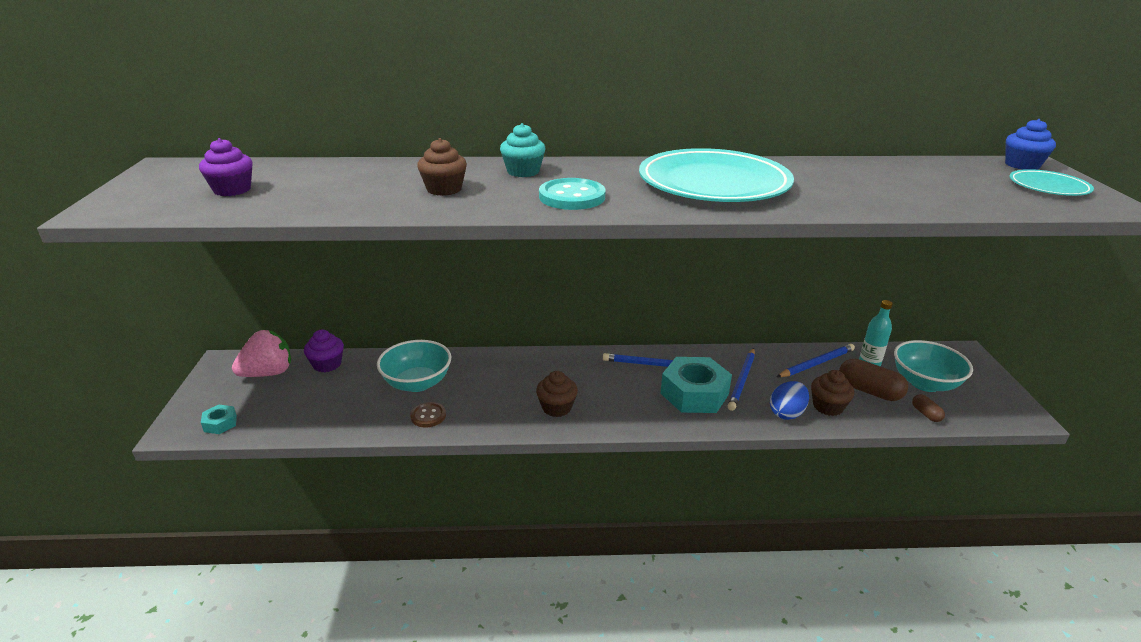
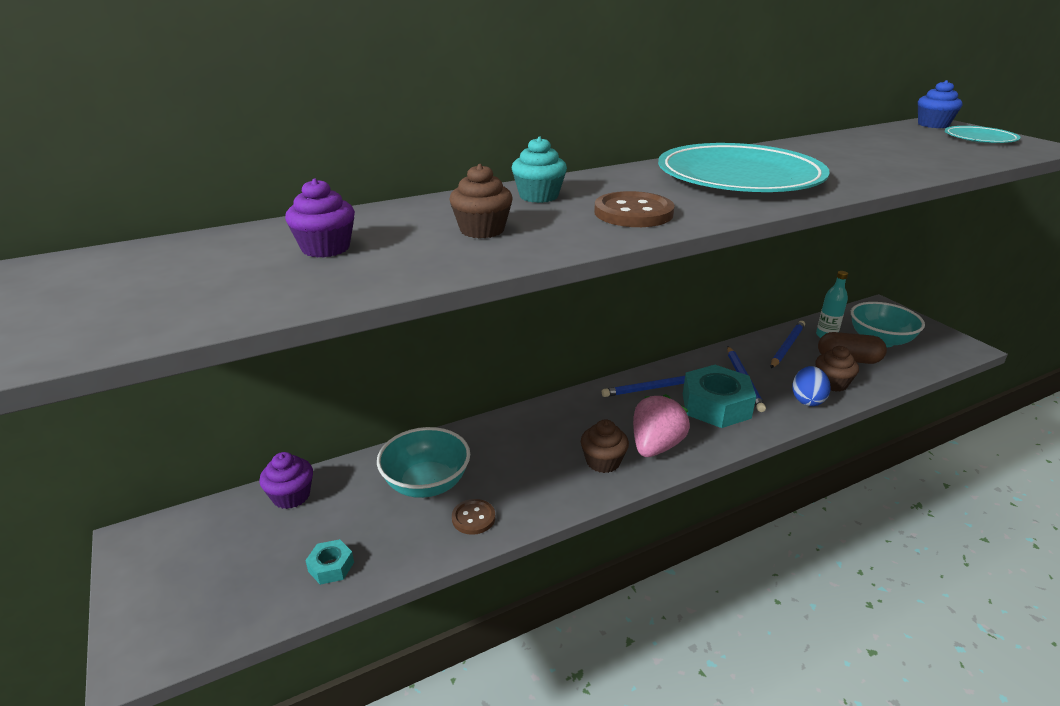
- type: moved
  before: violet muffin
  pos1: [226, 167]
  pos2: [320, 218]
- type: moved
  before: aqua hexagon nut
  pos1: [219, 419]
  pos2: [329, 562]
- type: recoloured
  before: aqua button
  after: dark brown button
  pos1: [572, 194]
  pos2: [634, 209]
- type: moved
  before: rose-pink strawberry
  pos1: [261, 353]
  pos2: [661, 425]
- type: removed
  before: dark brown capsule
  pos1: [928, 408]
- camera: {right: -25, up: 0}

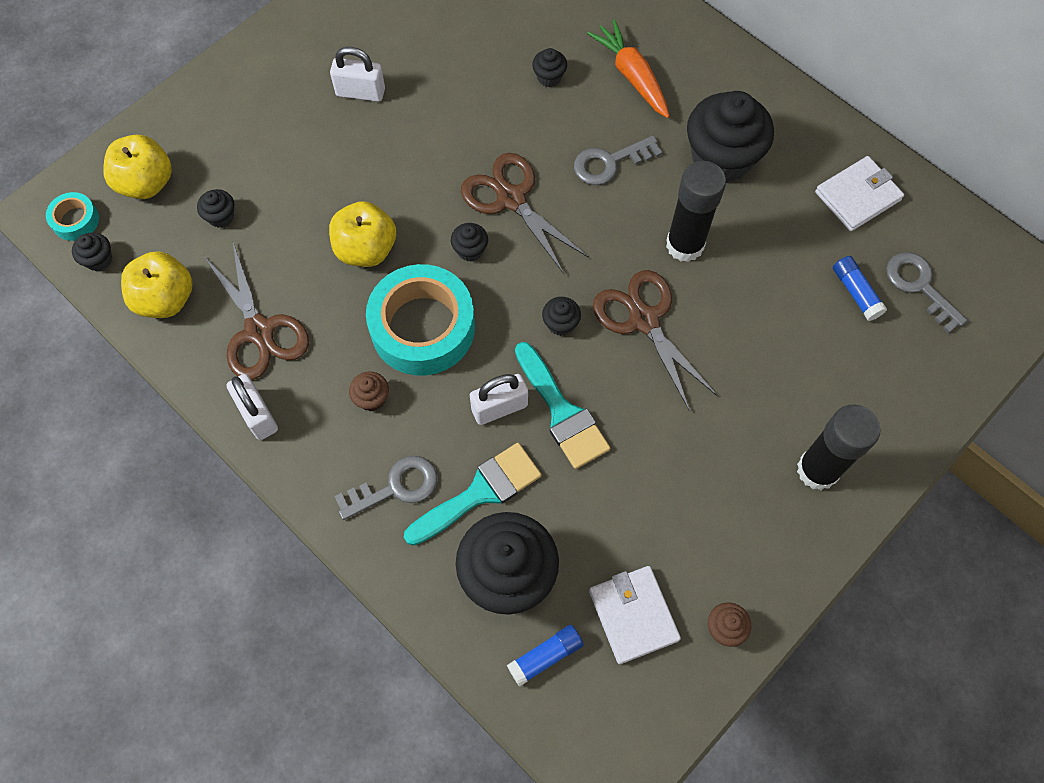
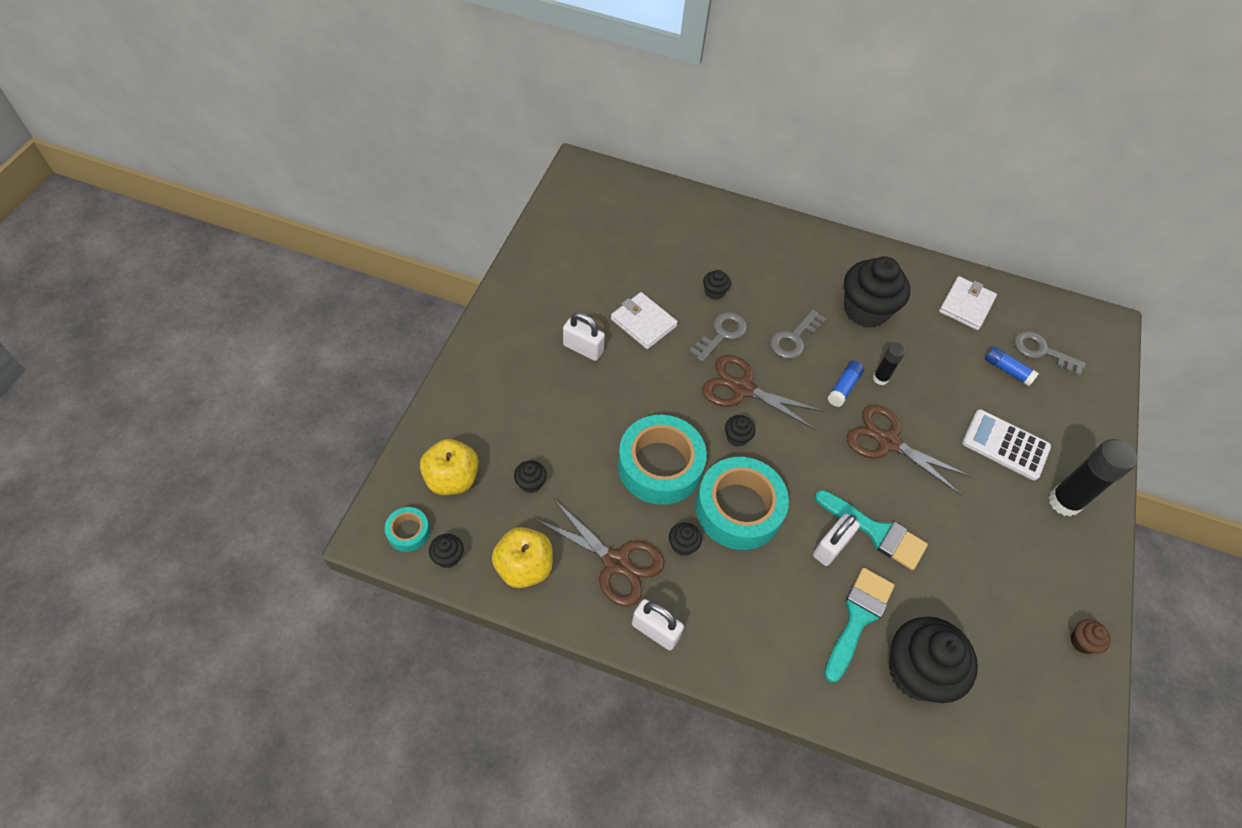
- type: turned
  before: white padlock
  pos1: [357, 74]
  pos2: [584, 337]
  turn: 45
- type: moved
  before: white card wallet
  pos1: [635, 615]
  pos2: [644, 320]
- type: replaced
  before: golden apple fruit
  after: aqua roll of tape
  pos1: [362, 234]
  pos2: [662, 460]
- type: moved
  before: ebony muffin
  pos1: [561, 316]
  pos2: [685, 539]
- type: moved
  before: grey door key
  pos1: [385, 488]
  pos2: [718, 337]
- type: moved
  before: royal blue glue
  pos1: [545, 656]
  pos2: [846, 384]
- type: resized
  before: ebony glue
  pos1: [696, 211]
  pos2: [889, 364]
  scale: 0.54
- type: added
  after: white adding machine
  pos2: [1006, 445]
- type: removed
  before: dark brown muffin
  pos1: [369, 391]
- type: removed
  before: orange-coloured root vegetable
  pos1: [628, 68]
- camera: {right: -30, up: -10}

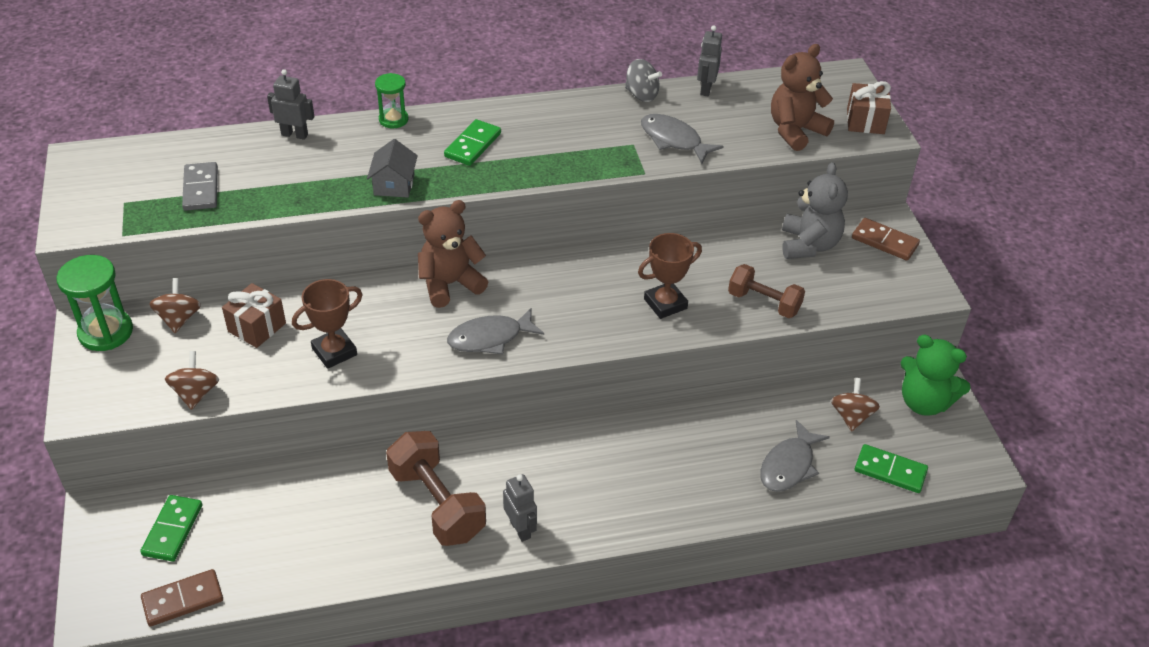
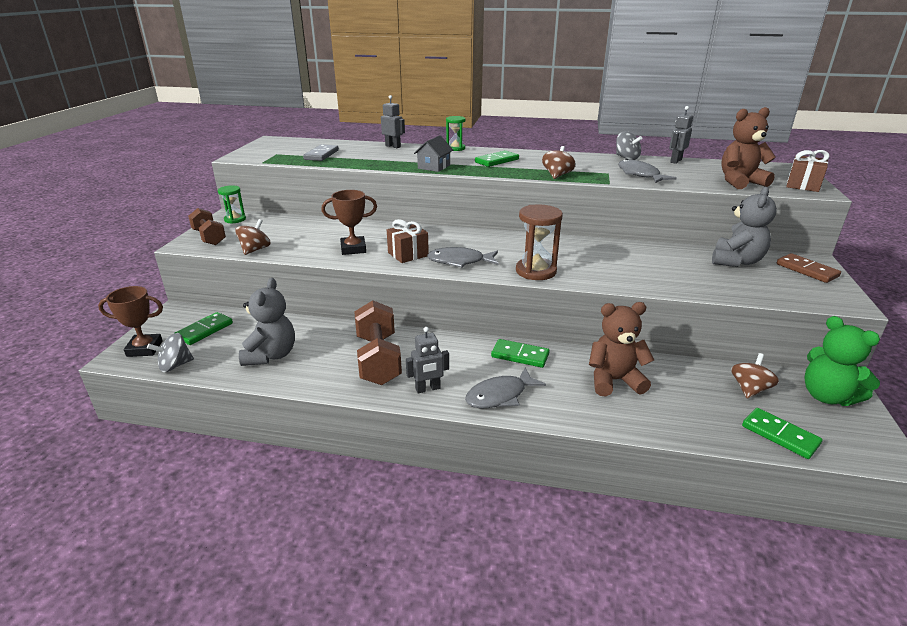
- type: moved
  before: dark brown prize cup
  pos1: [670, 276]
  pos2: [130, 321]
- type: replaced
  before: dark brown domino
  after: grey whirligig
  pos1: [182, 597]
  pos2: [170, 352]
- type: moved
  before: dark brown hand weight
  pos1: [766, 291]
  pos2: [207, 226]
- type: resized
  before: leaf-green sandglass
  pos1: [94, 303]
  pos2: [232, 204]
  scale: 0.61
- type: added
  after: grey stuffed bear
  pos2: [267, 322]
- type: moved
  before: dark brown gift
  pos1: [254, 315]
  pos2: [408, 241]
- type: turned
  before: grey robot figure
  pos1: [520, 508]
  pos2: [427, 360]
  turn: 75
- type: moved
  before: grey toy fish
  pos1: [795, 456]
  pos2: [505, 388]
- type: added
  after: leaf-green domino
  pos2: [520, 353]
- type: added
  after: dark brown sandglass
  pos2: [539, 242]
- type: moved
  before: dark brown whirligig
  pos1: [175, 305]
  pos2: [559, 162]
- type: moved
  before: dark brown stuffed bear
  pos1: [453, 254]
  pos2: [621, 349]
- camera: {right: 25, up: -15}

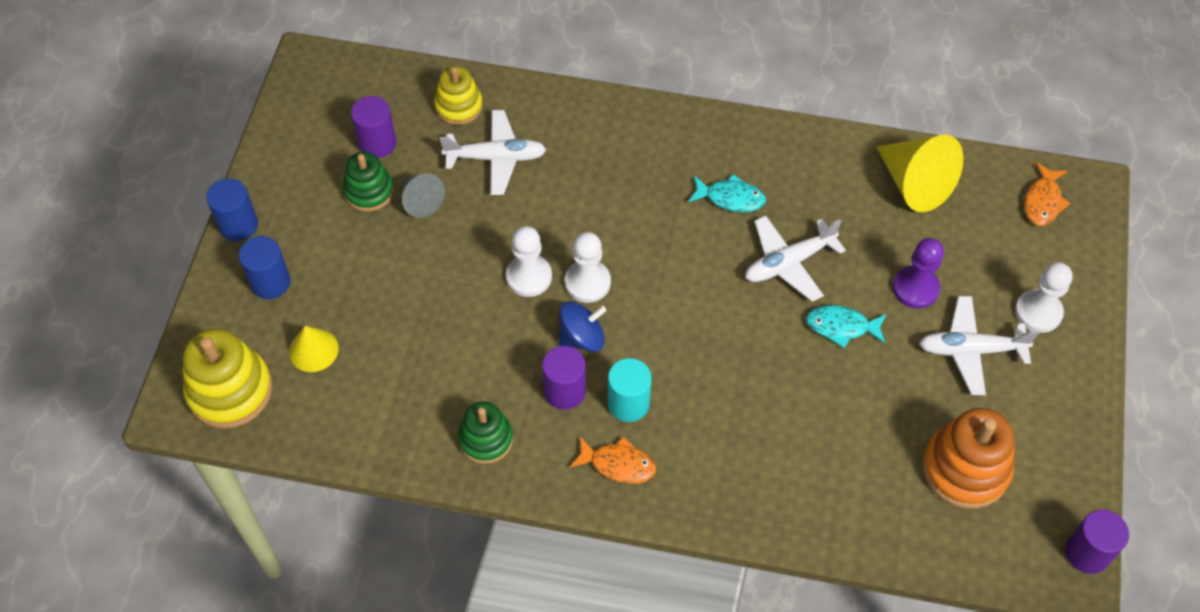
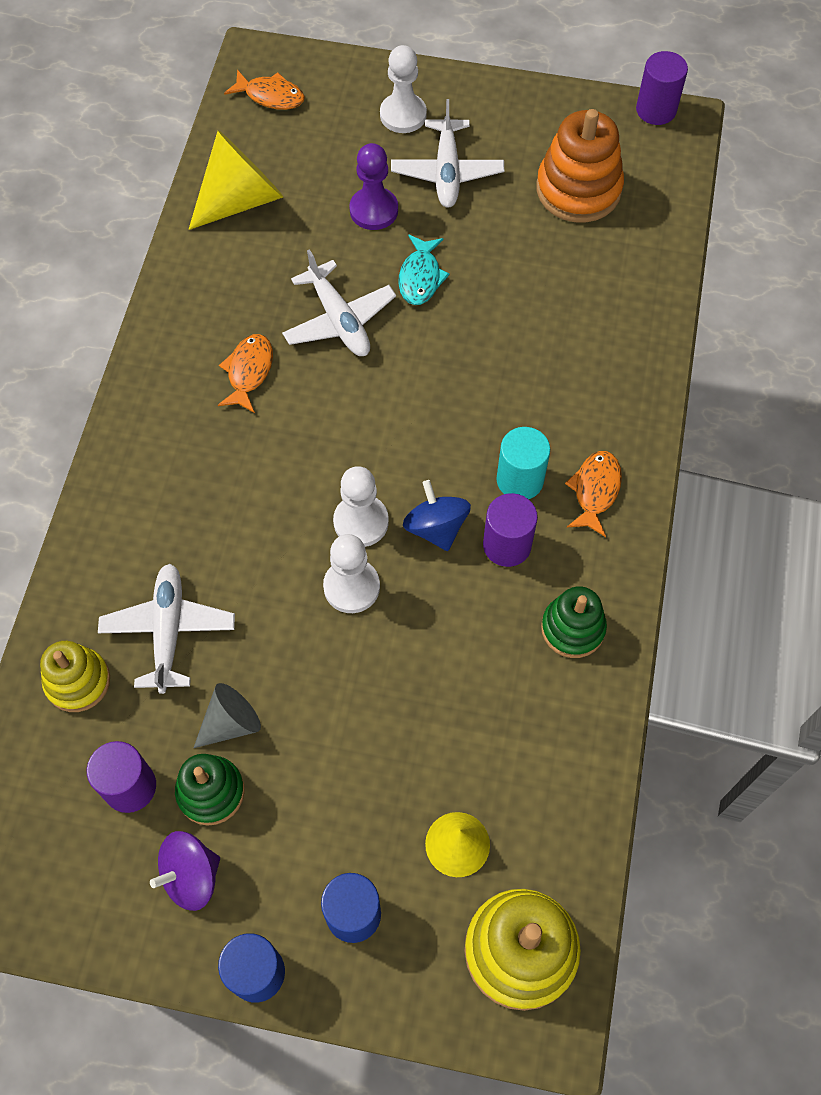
- type: added
  after: violet whirligig
  pos2: [185, 871]
- type: recoloured
  before: aqua toy fish
  after: orange-coloured toy fish
  pos1: [727, 193]
  pos2: [245, 373]
- camera: {right: -90, up: 5}

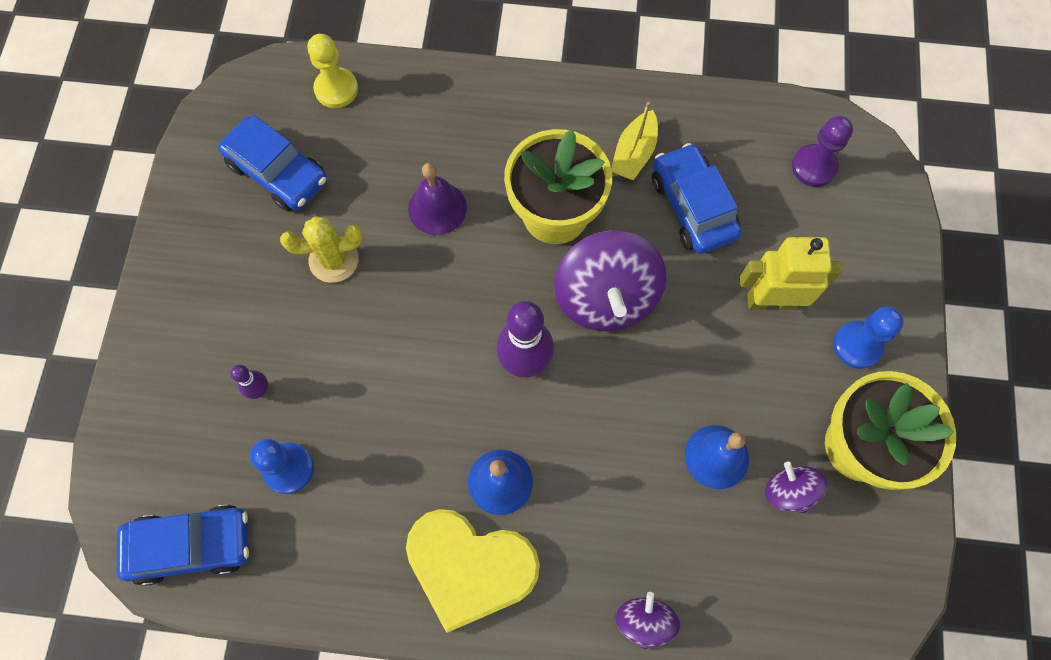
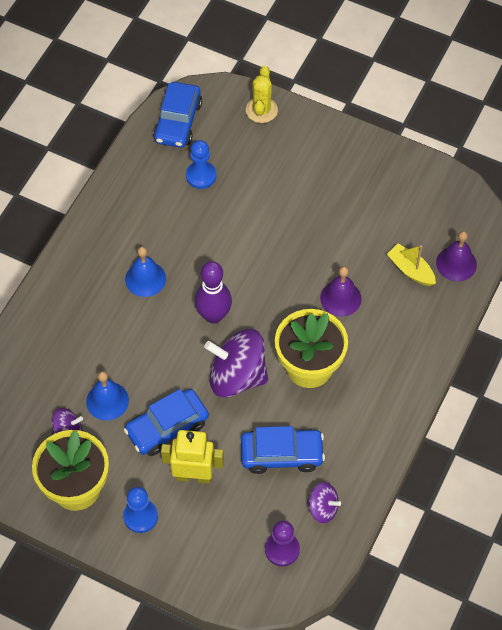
- type: moved
  before: royal blue automobile
  pos1: [272, 163]
  pos2: [166, 422]
- type: turned
  before: golden robot figure
  pos1: [791, 273]
  pos2: [192, 456]
  turn: -105
- type: moved
  before: golden saguaro cactus
  pos1: [321, 249]
  pos2: [262, 94]
- type: moved
  before: violet whirligig
  pos1: [647, 621]
  pos2: [324, 502]
- type: moved
  before: golden boat
  pos1: [634, 140]
  pos2: [411, 265]
- type: replaced
  before: golden pawn
  after: violet bell
  pos1: [332, 71]
  pos2: [456, 256]
- type: removed
  before: violet bowling pin
  pos1: [249, 382]
- type: removed
  before: golden heart
  pos1: [473, 571]
- camera: {right: 110, up: -10}

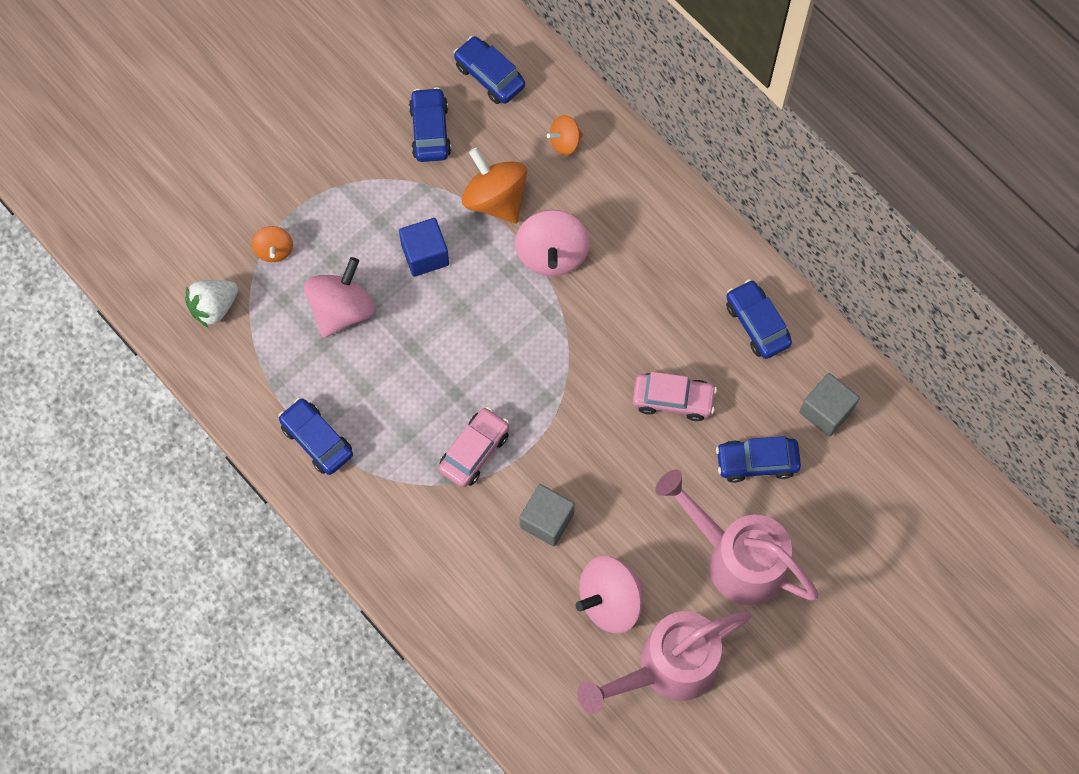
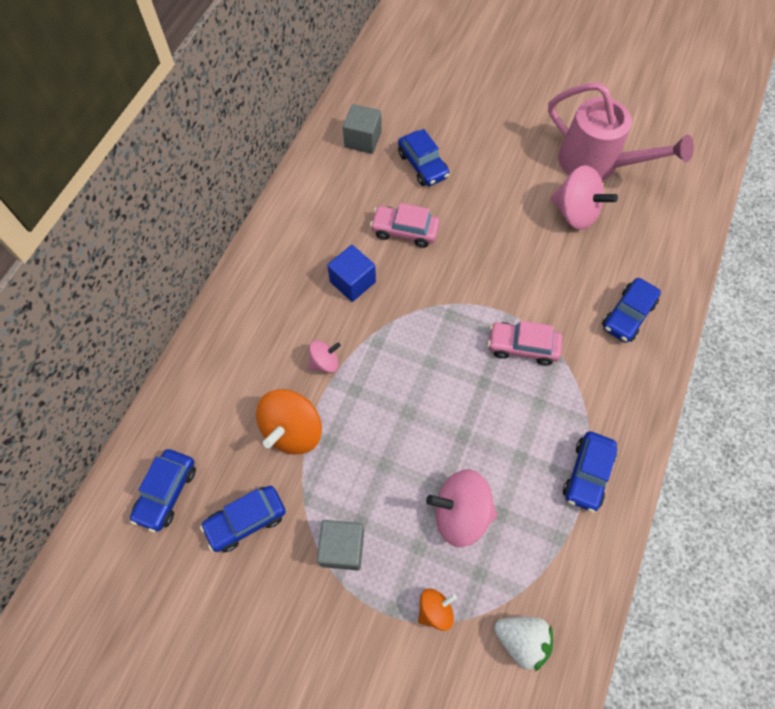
- type: resized
  before: rose-pink whirligig
  pos1: [552, 243]
  pos2: [324, 356]
  scale: 0.55
- type: moved
  before: grey block
  pos1: [547, 515]
  pos2: [340, 545]
- type: moved
  before: royal blue block
  pos1: [424, 247]
  pos2: [351, 273]
- type: turned
  before: rose-pink automobile
  pos1: [674, 396]
  pos2: [405, 225]
  turn: -60
- type: moved
  before: royal blue automobile
  pos1: [759, 319]
  pos2: [631, 310]
- type: removed
  before: orange-coloured whirligig
  pos1: [565, 135]
- type: removed
  before: rose-pink watering can
  pos1: [737, 537]
- camera: {right: -115, up: -5}

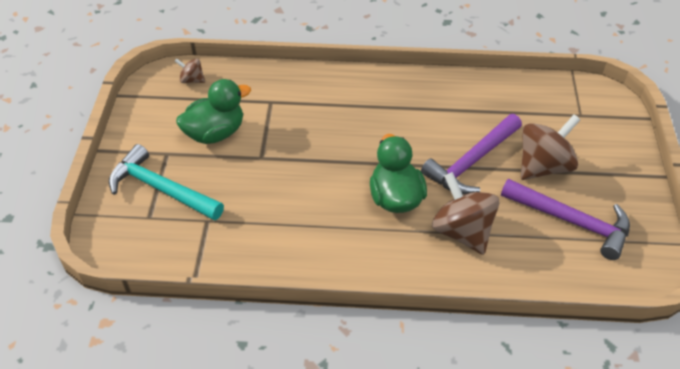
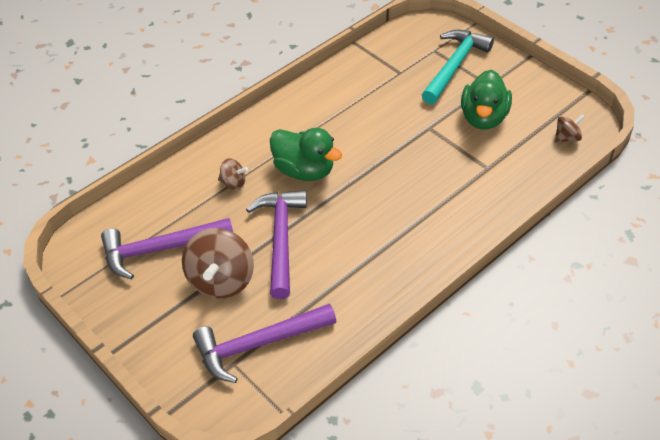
- type: added
  after: violet hammer
  pos2: [264, 343]
- type: resized
  before: dark brown whirligig
  pos1: [465, 213]
  pos2: [233, 174]
  scale: 0.5
- type: turned
  before: aqua hammer
  pos1: [166, 182]
  pos2: [458, 67]
  turn: -45
- camera: {right: 135, up: 0}

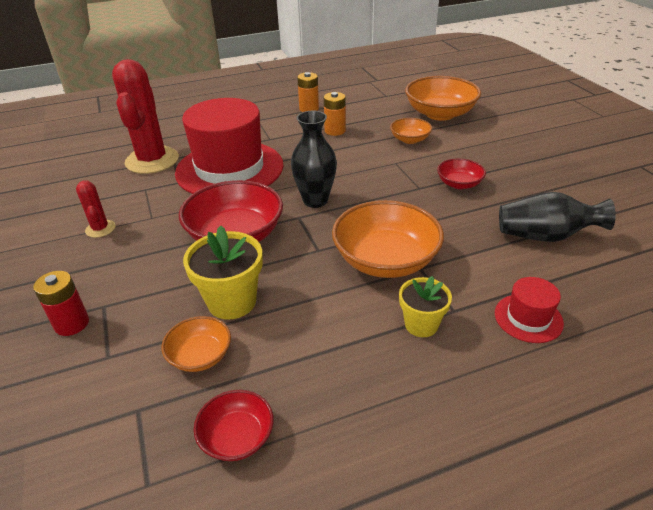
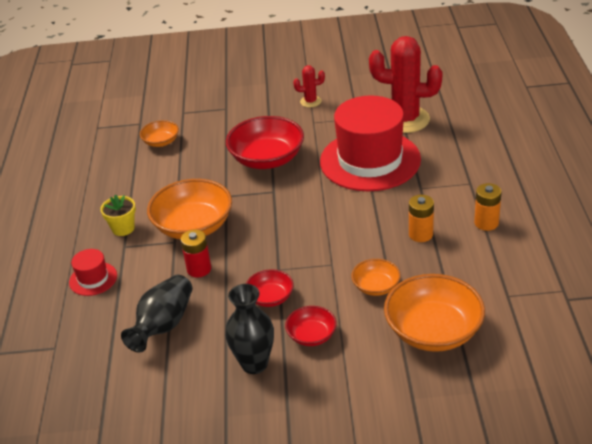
- type: moved
  before: red battery
  pos1: [61, 303]
  pos2: [196, 253]
- type: moved
  before: ebony flower vase
  pos1: [314, 159]
  pos2: [249, 329]
- type: moved
  before: red deep dish
  pos1: [234, 425]
  pos2: [311, 326]
- type: removed
  before: golden potted plant
  pos1: [223, 272]
- camera: {right: 110, up: 0}

